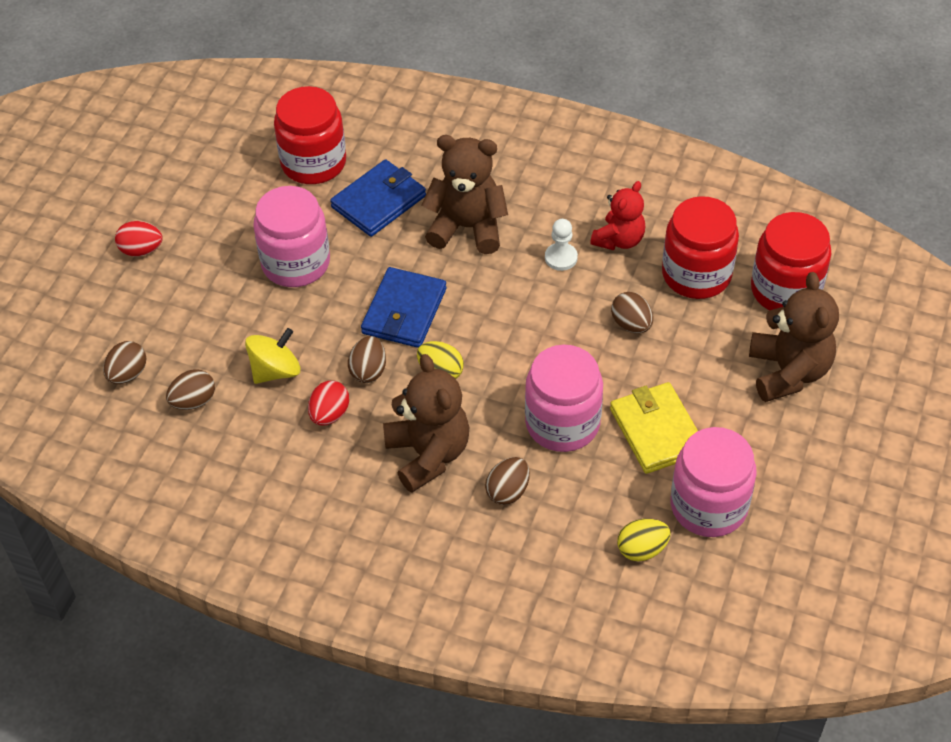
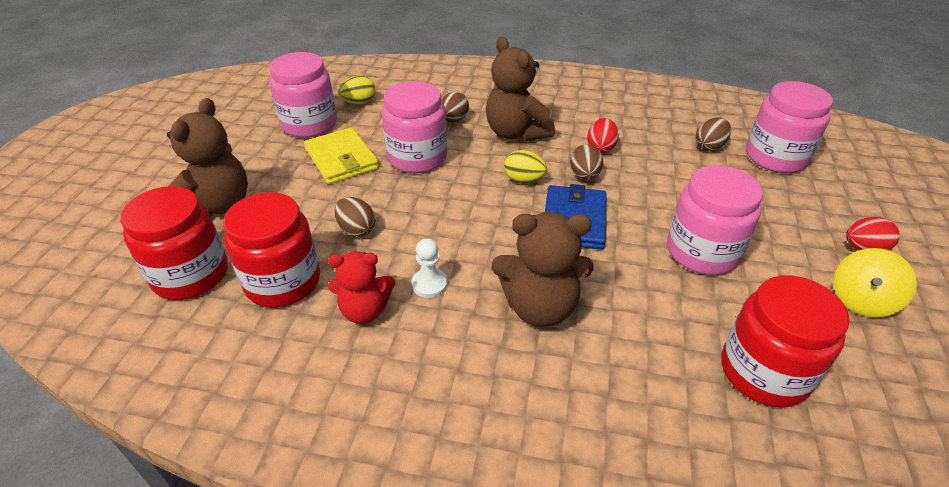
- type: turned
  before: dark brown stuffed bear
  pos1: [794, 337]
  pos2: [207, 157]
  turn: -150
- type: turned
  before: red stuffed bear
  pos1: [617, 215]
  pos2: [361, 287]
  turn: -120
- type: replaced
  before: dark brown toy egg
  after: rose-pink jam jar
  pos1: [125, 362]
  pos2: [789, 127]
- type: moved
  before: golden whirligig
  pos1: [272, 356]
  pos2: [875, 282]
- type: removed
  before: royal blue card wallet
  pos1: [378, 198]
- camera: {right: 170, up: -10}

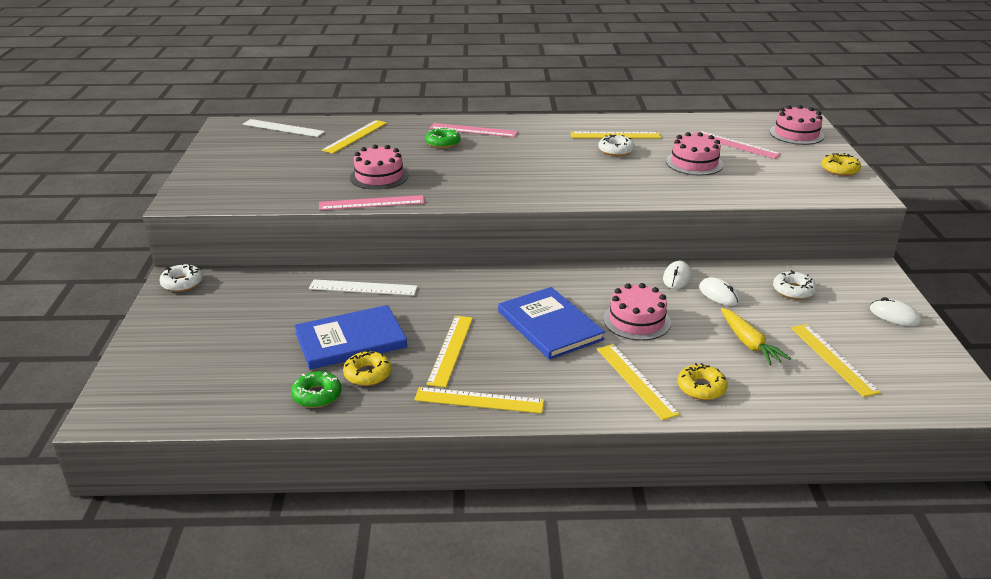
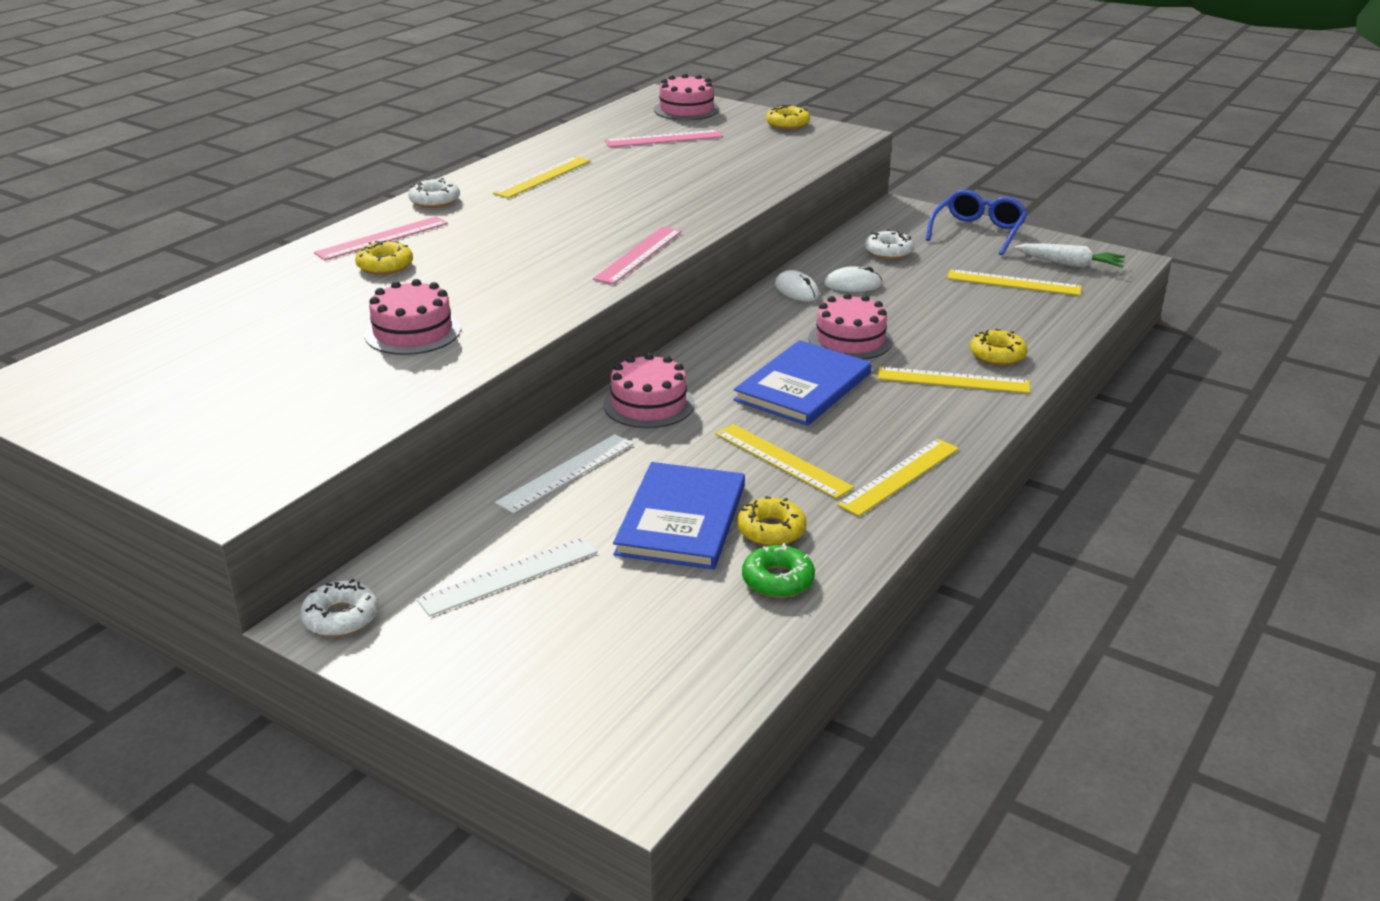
- type: recoloured
  before: leaf-green donut
  after: golden donut
  pos1: [443, 137]
  pos2: [384, 257]
- type: moved
  before: white donut
  pos1: [616, 145]
  pos2: [434, 193]
- type: moved
  before: white straightedge
  pos1: [283, 128]
  pos2: [507, 577]
- type: moved
  before: rose-pink straightedge
  pos1: [371, 202]
  pos2: [637, 255]
- type: moved
  before: rose-pink gateau
  pos1: [695, 153]
  pos2: [648, 390]
- type: turned
  before: royal blue book
  pos1: [551, 323]
  pos2: [802, 383]
  turn: -60
- type: replaced
  before: white PC mouse
  after: royal blue spectacles
  pos1: [895, 311]
  pos2: [976, 222]
- type: added
  after: white root vegetable
  pos2: [1069, 255]
- type: removed
  before: golden straightedge
  pos1: [354, 137]
- type: removed
  before: golden root vegetable
  pos1: [756, 336]
- camera: {right: -55, up: 0}

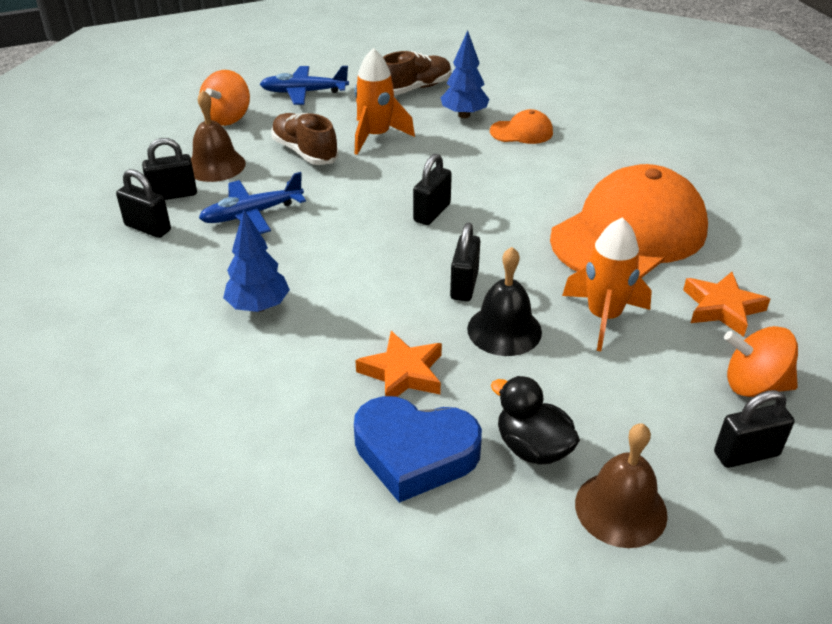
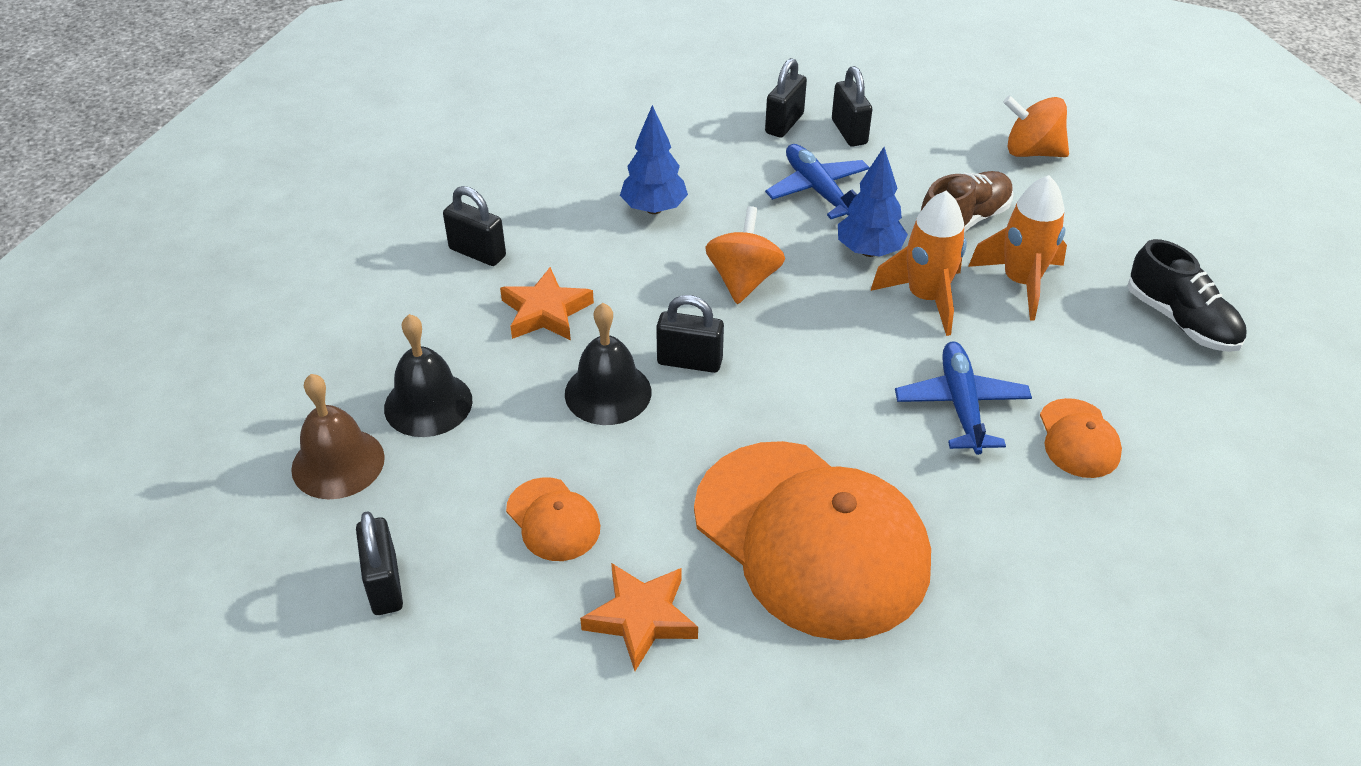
- type: replaced
  before: ebony rubber duck
  after: ebony bell
  pos1: [535, 420]
  pos2: [428, 375]
- type: moved
  before: ebony padlock
  pos1: [432, 189]
  pos2: [474, 226]
- type: added
  after: orange-coloured baseball cap
  pos2: [553, 519]
- type: moved
  before: orange-coloured whirligig
  pos1: [761, 361]
  pos2: [745, 255]
- type: moved
  before: royal blue tree
  pos1: [465, 74]
  pos2: [873, 202]
- type: moved
  before: orange-coloured spaceship
  pos1: [607, 284]
  pos2: [919, 263]
- type: moved
  before: royal blue aeroplane
  pos1: [304, 85]
  pos2: [963, 398]
- type: recoloured
  before: dark brown shoe
  after: ebony shoe
  pos1: [417, 73]
  pos2: [1186, 295]
- type: removed
  before: dark brown bell
  pos1: [218, 136]
- type: removed
  before: royal blue heart
  pos1: [418, 449]
- camera: {right: 90, up: 5}

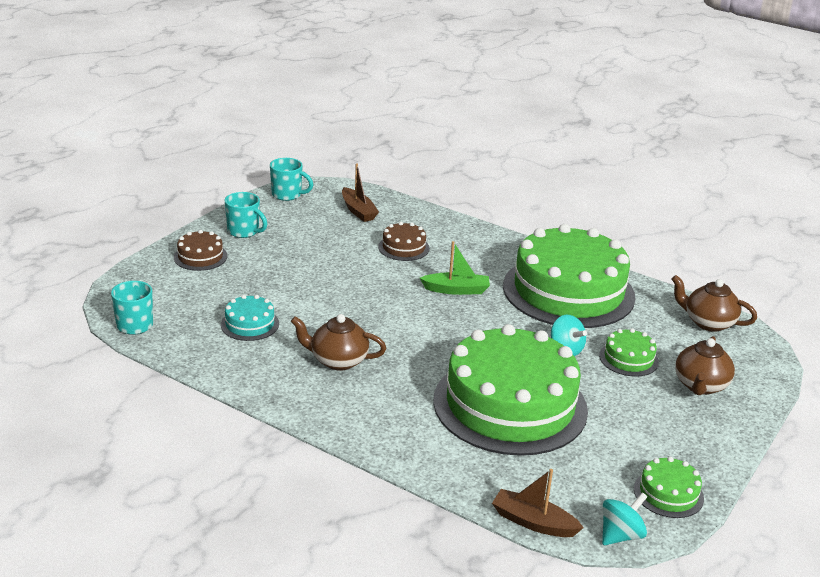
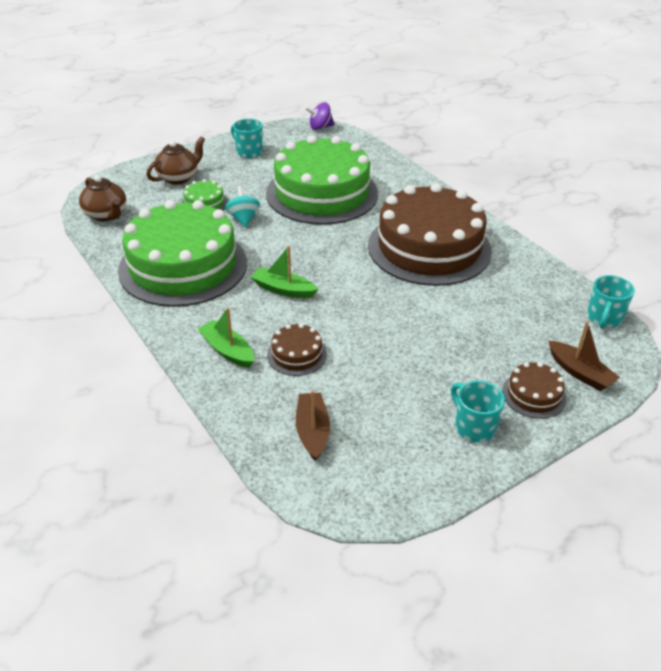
- type: added
  after: leaf-green boat
  pos2: [226, 337]
- type: moved
  before: aqua tea mug
  pos1: [291, 179]
  pos2: [247, 138]
- type: recoloured
  before: aqua whirligig
  after: violet whirligig
  pos1: [624, 518]
  pos2: [320, 116]
- type: replaced
  before: dark brown teapot
  after: dark brown gateau
  pos1: [338, 342]
  pos2: [430, 234]
- type: moved
  before: dark brown boat
  pos1: [538, 503]
  pos2: [584, 356]
- type: removed
  before: aqua gateau
  pos1: [250, 318]
- type: removed
  before: leaf-green gateau
  pos1: [669, 487]
- camera: {right: -155, up: 10}

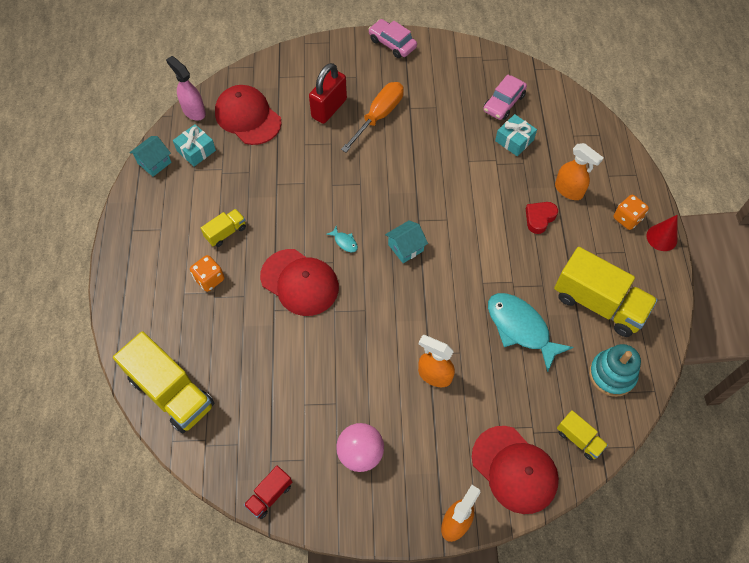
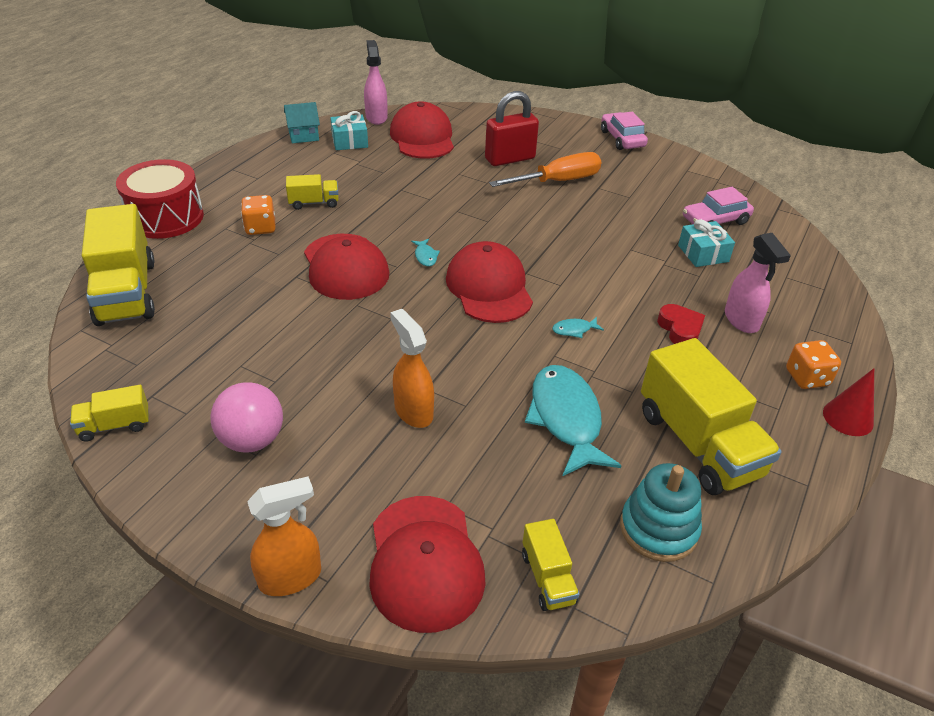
- type: recoloured
  before: red toy truck
  after: golden toy truck
  pos1: [268, 492]
  pos2: [109, 413]
- type: added
  after: red toy drum
  pos2: [160, 199]
- type: replaced
  before: aqua toy house
  after: red baseball cap
  pos1: [406, 241]
  pos2: [489, 282]
- type: added
  after: aqua toy fish
  pos2: [578, 327]
- type: turned
  before: red heart
  pos1: [542, 218]
  pos2: [681, 324]
  turn: 90
- type: recoloured
  before: orange-coloured spray bottle
  after: rose-pink spray bottle
  pos1: [579, 171]
  pos2: [758, 283]
- camera: {right: 30, up: -20}

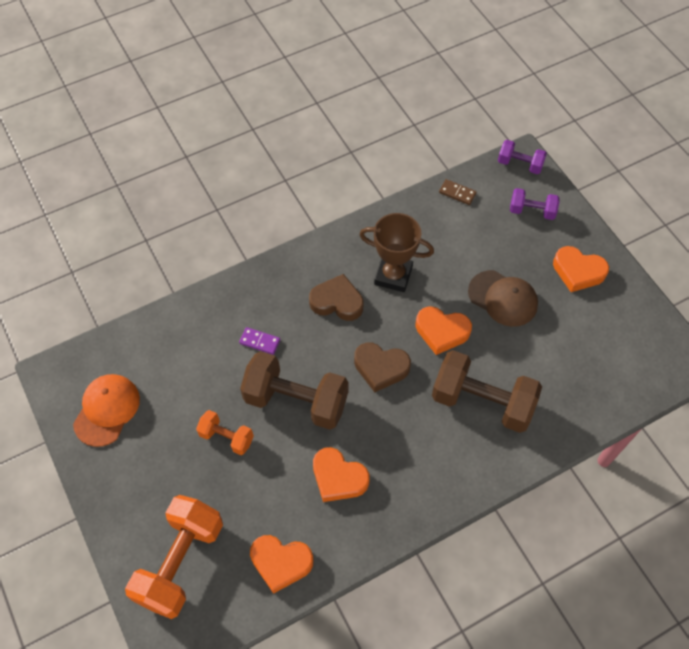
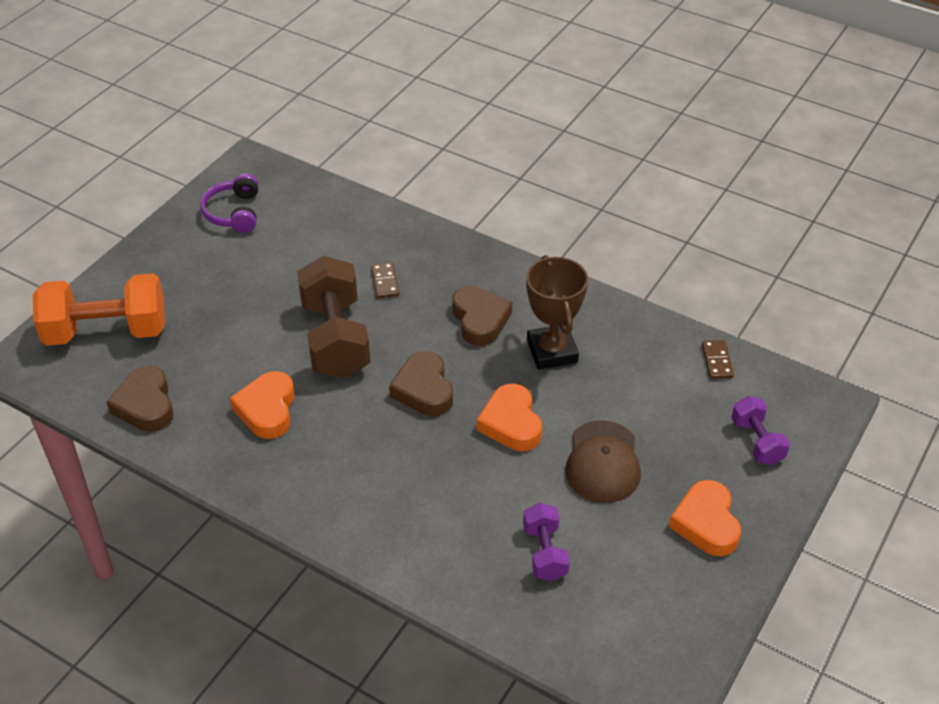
- type: recoloured
  before: orange-coloured heart
  after: dark brown heart
  pos1: [282, 564]
  pos2: [140, 399]
- type: replaced
  before: orange-coloured baseball cap
  after: violet over-ear headphones
  pos1: [106, 410]
  pos2: [229, 203]
- type: recoloured
  before: violet domino
  after: dark brown domino
  pos1: [259, 341]
  pos2: [385, 280]
- type: moved
  before: violet hand weight
  pos1: [522, 157]
  pos2: [546, 542]
- type: removed
  before: orange-coloured hand weight
  pos1: [225, 432]
- type: removed
  before: dark brown hand weight
  pos1: [487, 391]
- camera: {right: 60, up: -15}

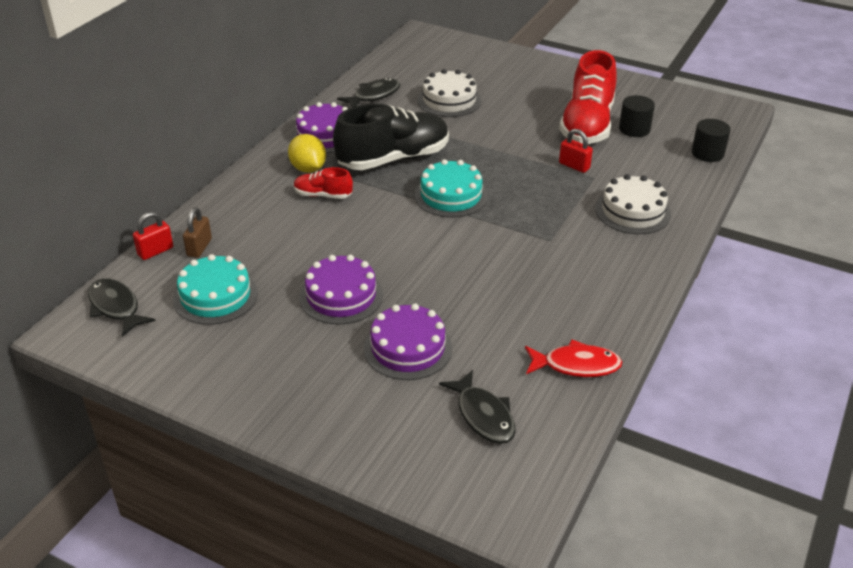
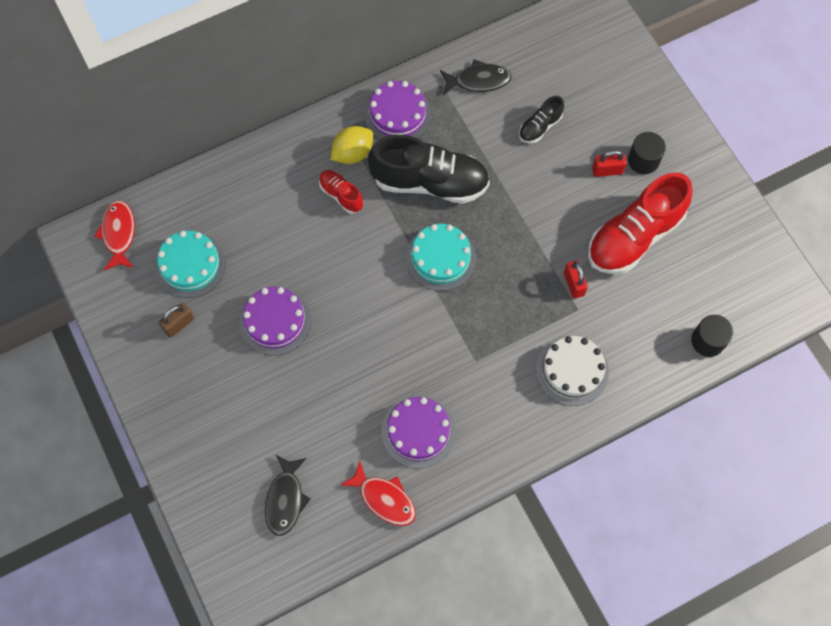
- type: recoloured
  before: ebony toy fish
  after: red toy fish
  pos1: [122, 307]
  pos2: [114, 235]
- type: moved
  before: dark brown padlock
  pos1: [197, 232]
  pos2: [176, 320]
- type: turned
  before: golden toy lemon
  pos1: [307, 153]
  pos2: [352, 145]
  turn: 45
- type: moved
  before: violet gateau
  pos1: [408, 341]
  pos2: [418, 432]
- type: replaced
  before: white gateau
  after: ebony shoe
  pos1: [449, 93]
  pos2: [541, 119]
- type: moved
  before: red padlock
  pos1: [153, 236]
  pos2: [609, 163]
- type: moved
  before: ebony cylinder
  pos1: [637, 116]
  pos2: [647, 153]
- camera: {right: 35, up: 30}

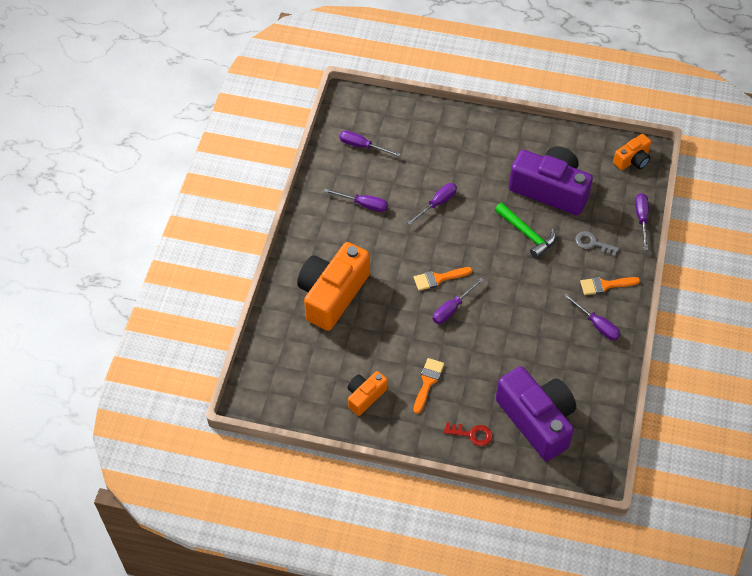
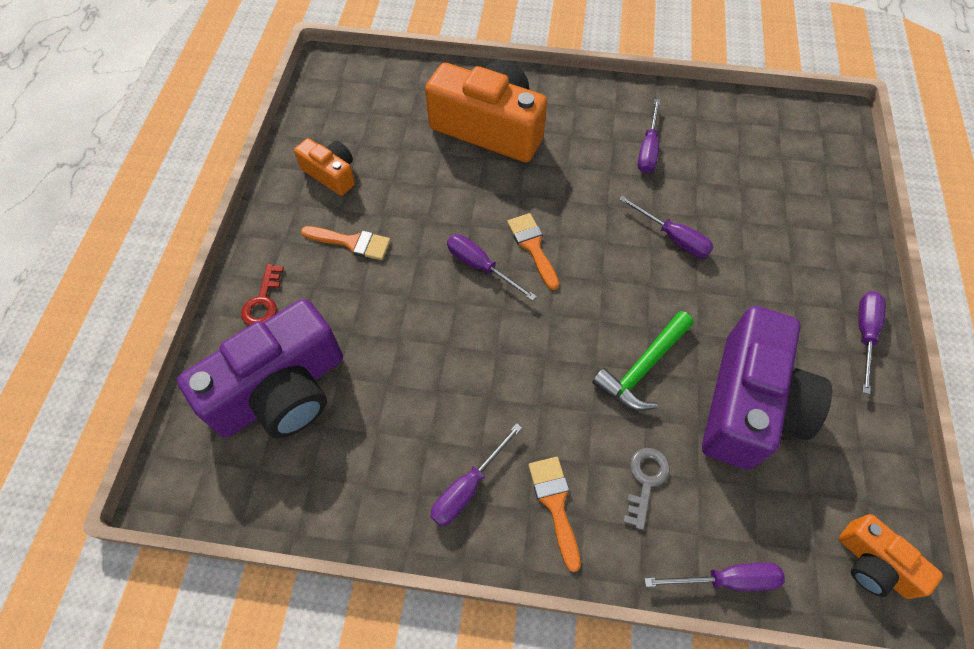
- type: moved
  before: violet flat screwdriver
  pos1: [369, 143]
  pos2: [872, 342]
- camera: {right: 85, up: 5}

